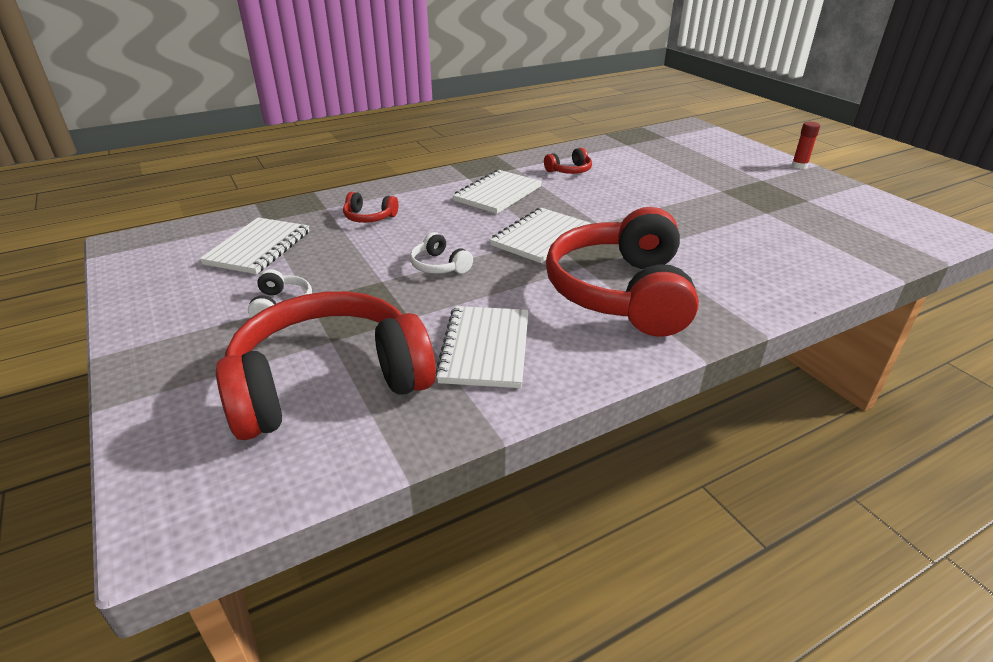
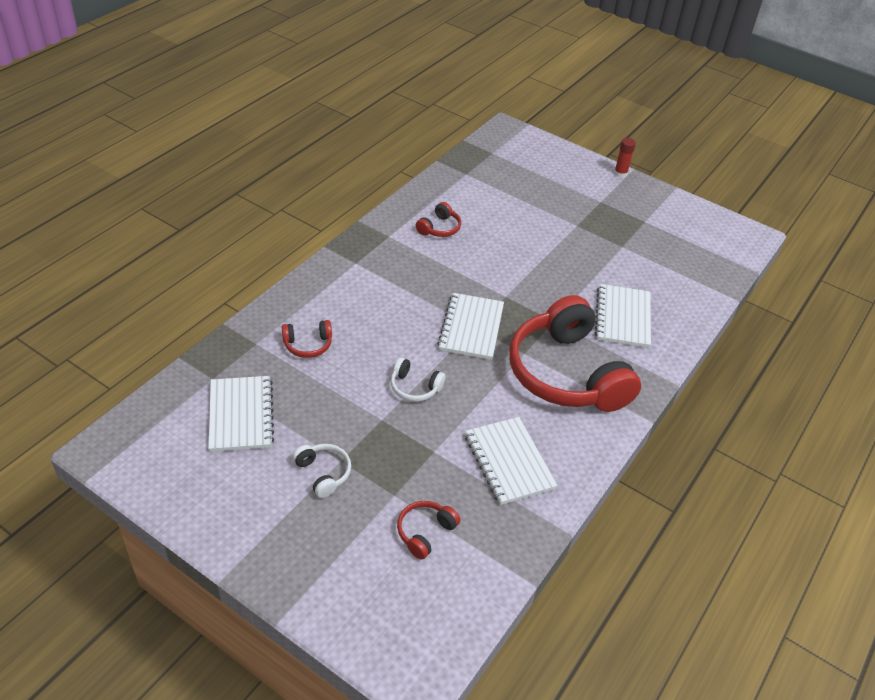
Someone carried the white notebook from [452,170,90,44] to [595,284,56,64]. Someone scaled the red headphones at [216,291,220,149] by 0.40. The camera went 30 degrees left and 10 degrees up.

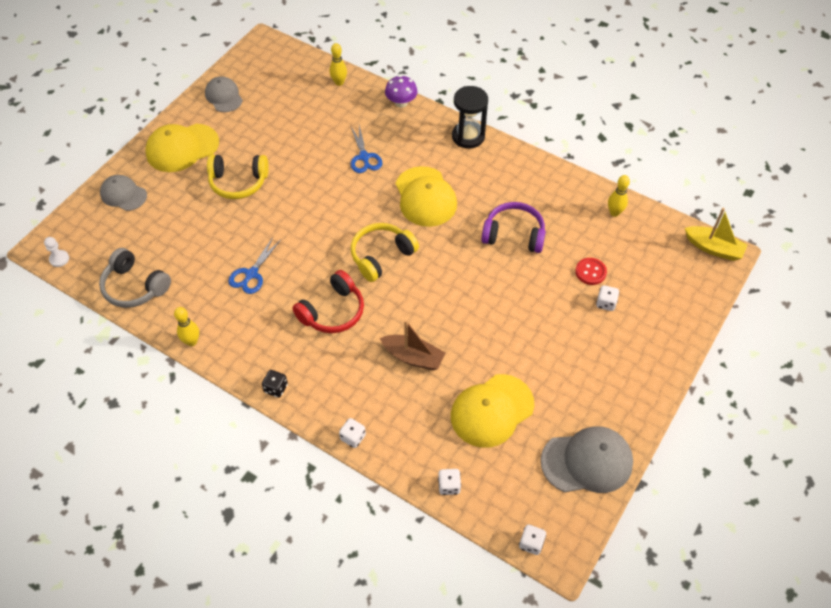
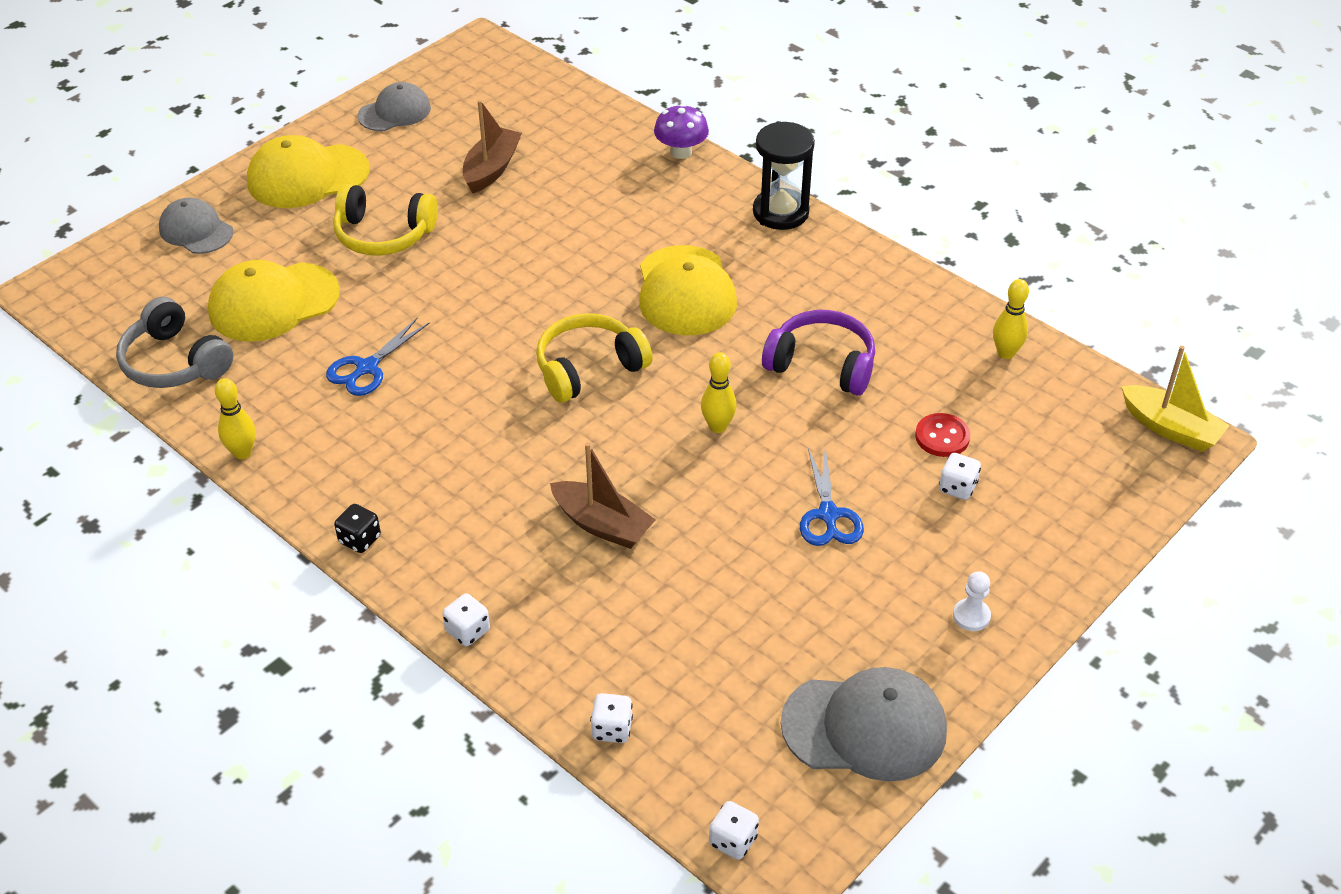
Someone carried the yellow bowling pin from [330,43,17,43] to [701,352,36,81]. Someone rotated the grey cap at [205,76,38,36] by 75 degrees clockwise. Someone carried the blue scissors from [350,125,32,48] to [800,447,64,99]. Someone carried the white pawn from [44,237,25,30] to [953,571,38,60]. Someone took away the red headphones at [292,270,72,63]. Someone carried the yellow cap from [451,374,83,74] to [208,260,132,82]. Someone put down the brown boat at [463,100,59,93]. The camera went 10 degrees right and 10 degrees down.

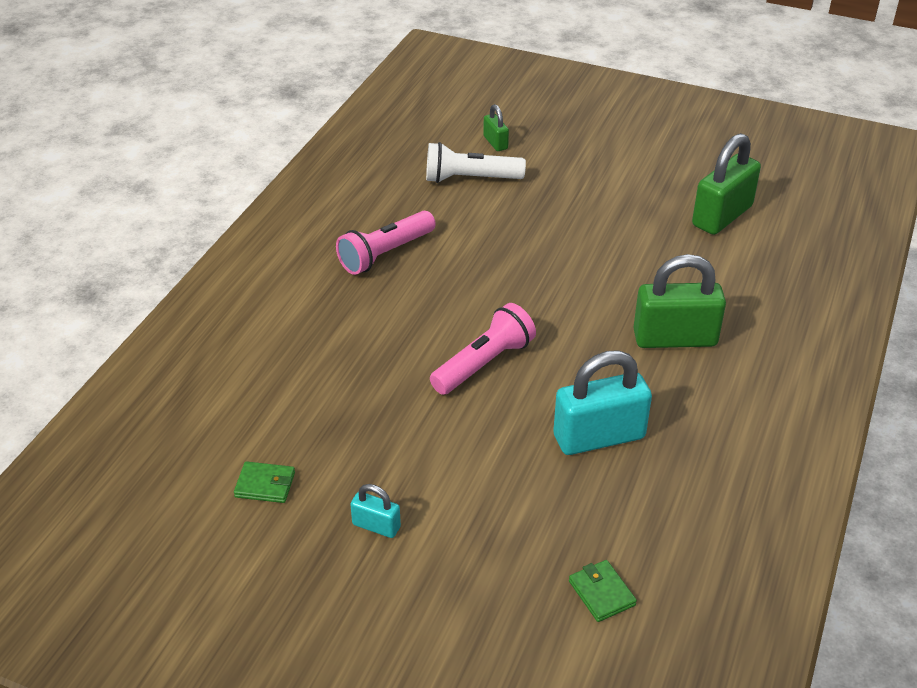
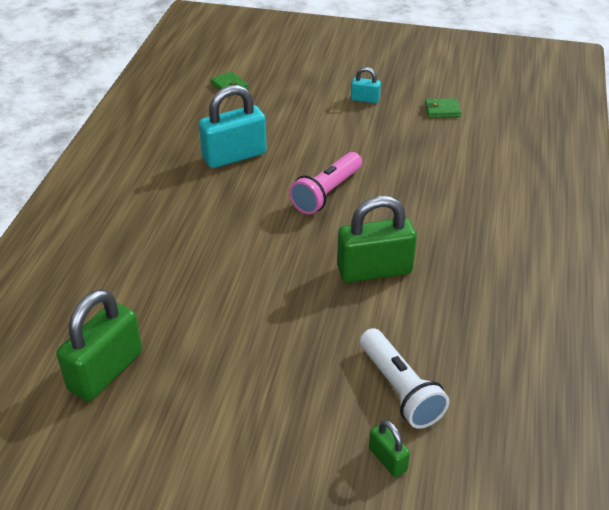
Someone rotated the white flashlight at [426,142,100,41] by 75 degrees clockwise. Someone took away the pink flashlight at [336,211,100,64]. Someone carried the green padlock from [633,254,93,94] to [337,196,80,87]. The camera went 170 degrees right and 0 degrees up.

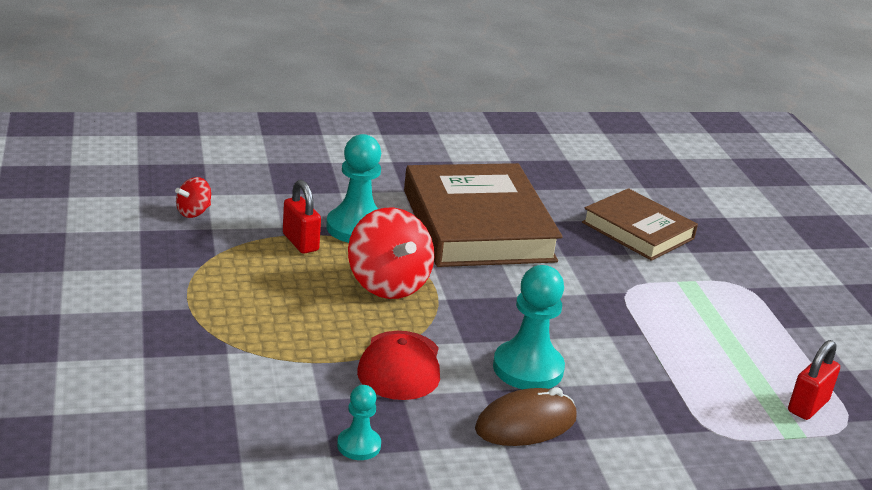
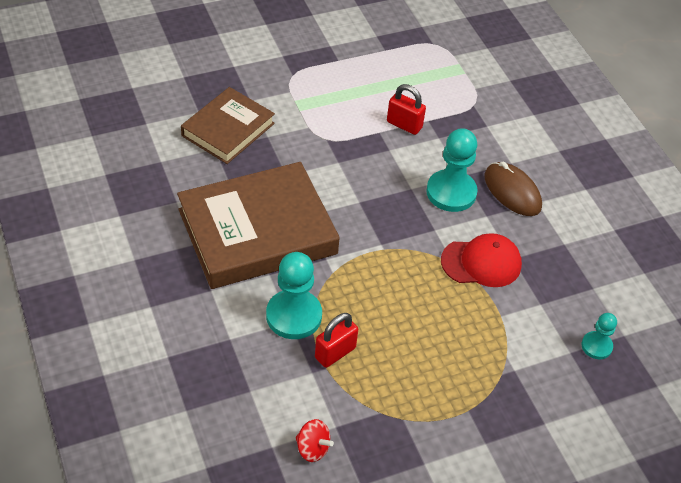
Someone took away the red spinning top at [348,208,86,91]. Someone carried the red padlock from [788,340,52,80] to [387,84,39,51]. Someone carried the turquoise pawn from [337,385,44,75] to [582,313,35,46]. The camera went 100 degrees left and 20 degrees up.

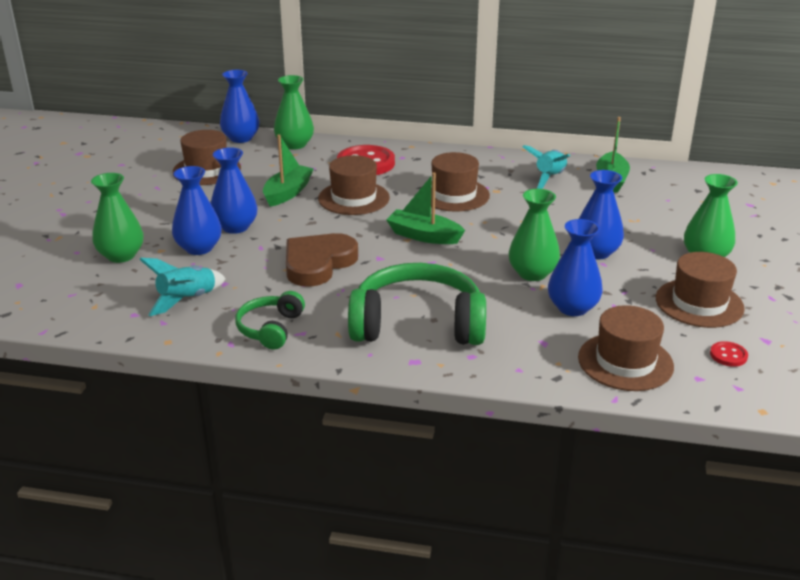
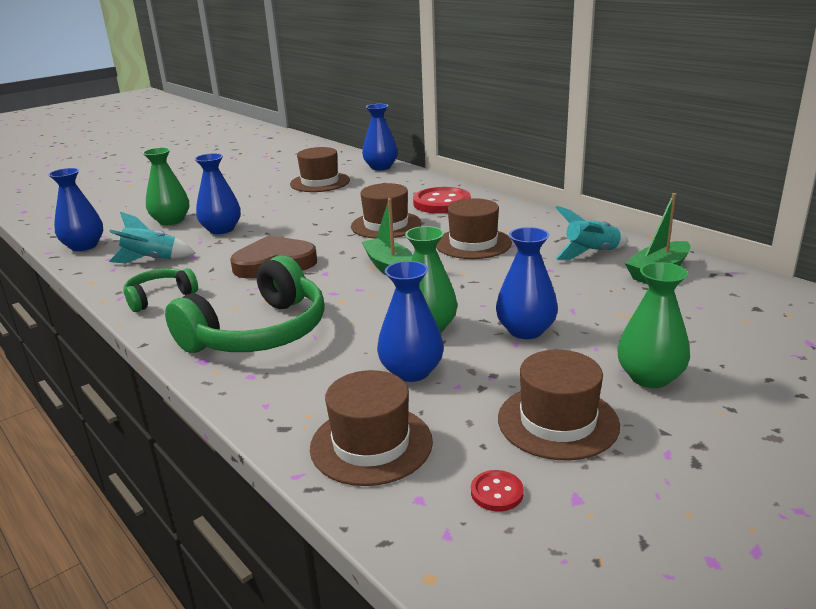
Someone took away the green vase at [274,75,40,74]. Someone took away the green boat at [263,134,51,73]. Someone carried the blue vase from [211,147,46,87] to [48,168,55,83]. Someone rotated the green headphones at [348,263,138,82] by 90 degrees clockwise. The camera went 40 degrees right and 5 degrees down.

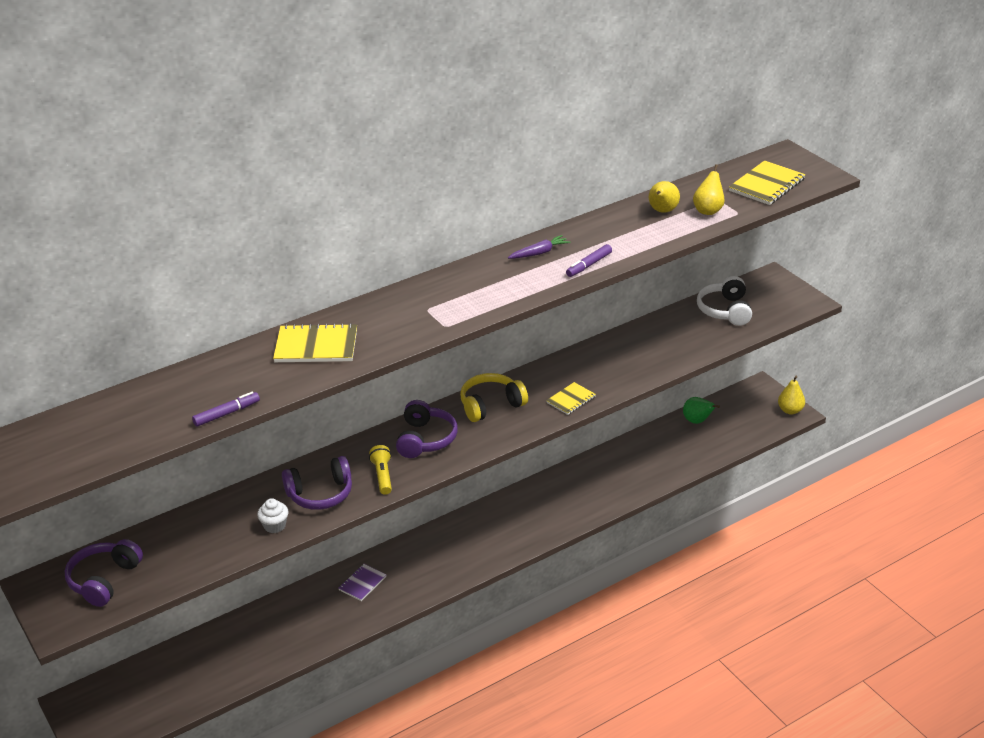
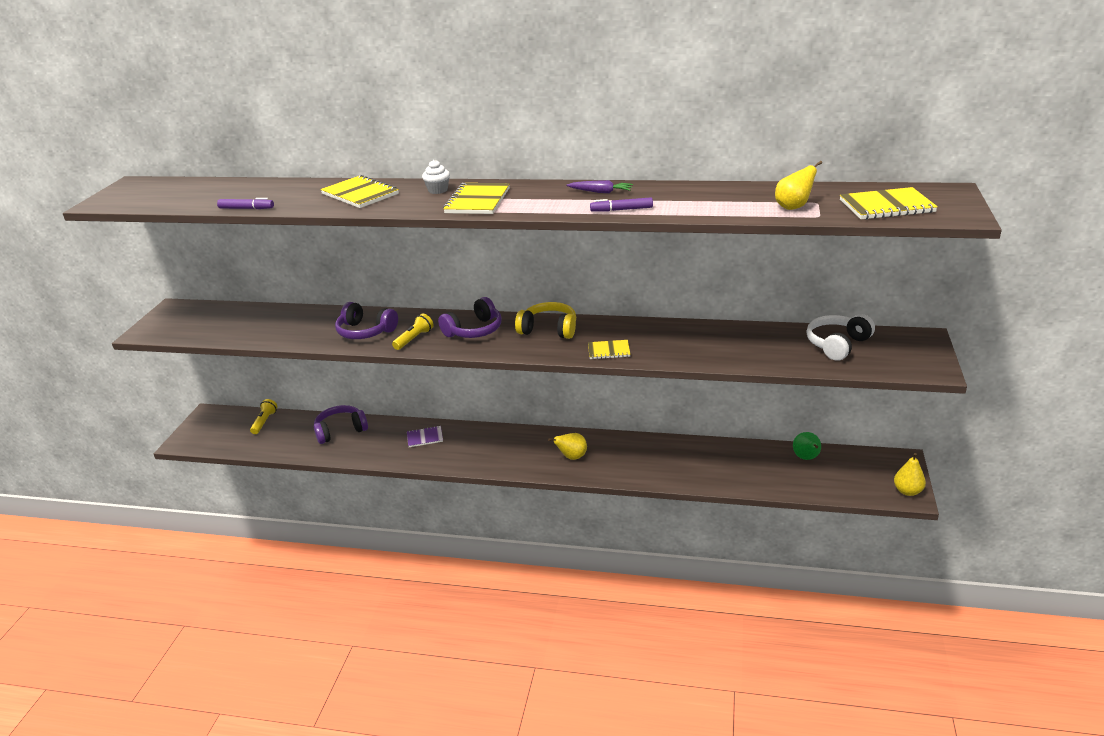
Someone carried the yellow pear from [649,181,31,32] to [548,433,39,27]. Someone carried the white cupcake from [257,498,31,35] to [422,160,28,34]. Someone carried the purple headphones from [65,539,78,68] to [314,405,54,39]. Someone put down the yellow notebook at [443,183,67,31]. Someone put down the yellow flashlight at [250,399,28,35]. The camera went 45 degrees right and 5 degrees down.

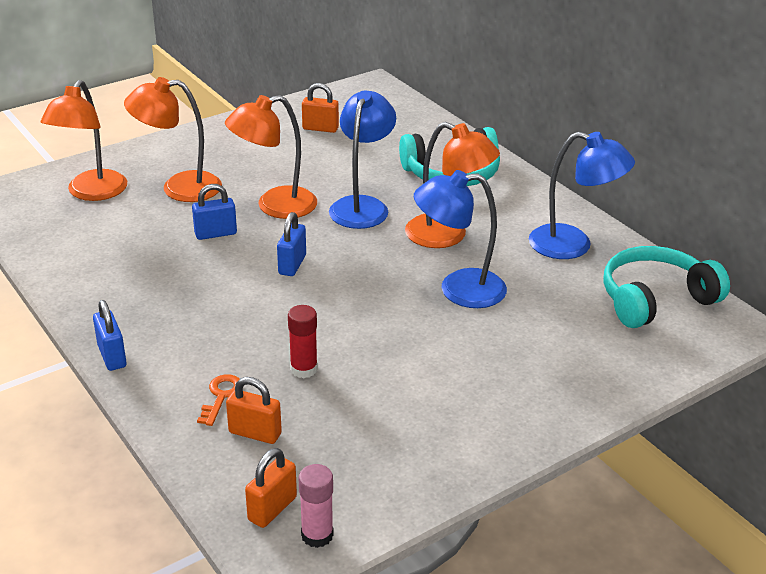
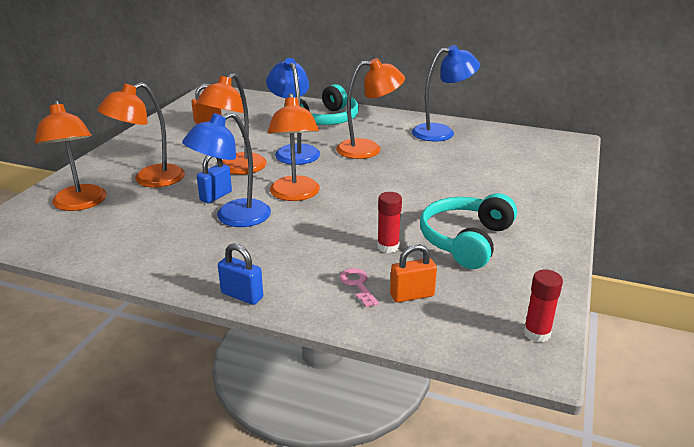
Someone carried the blue lamp from [414,170,93,138] to [182,112,89,115]. Someone swapped the blue padlock at [277,212,29,64] for the orange lamp at [268,93,52,108]. Someone carried the turquoise headphones from [603,246,127,82] to [420,193,97,76]. Someone repainted the orange key at [197,374,42,52], which became the pink key at [339,268,40,39]. Someone took away the orange padlock at [245,448,52,80]. Someone repainted the pink glue stick at [299,464,35,84], which became the red glue stick at [524,270,39,72]. The camera went 35 degrees left and 5 degrees down.

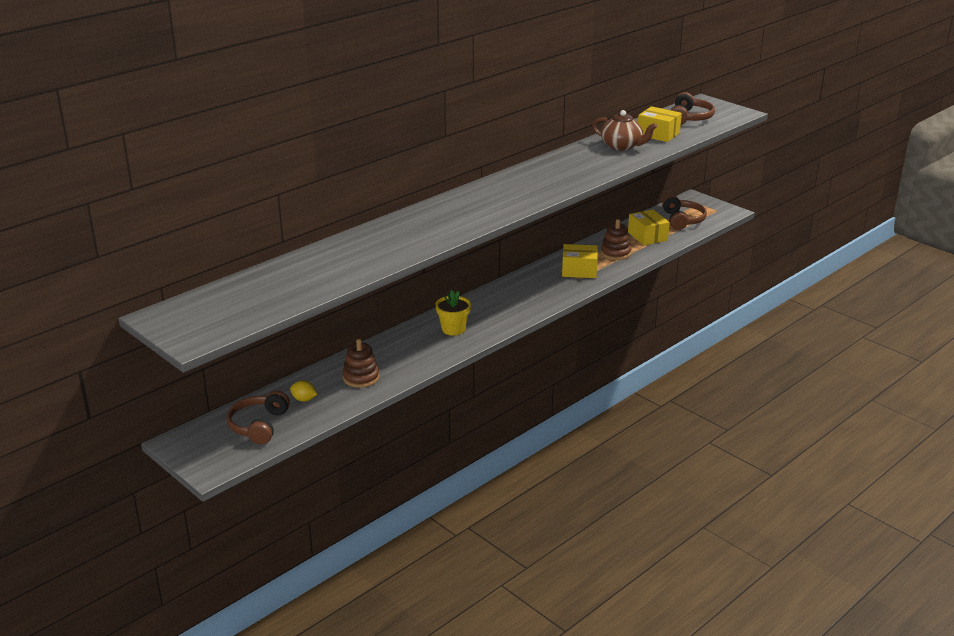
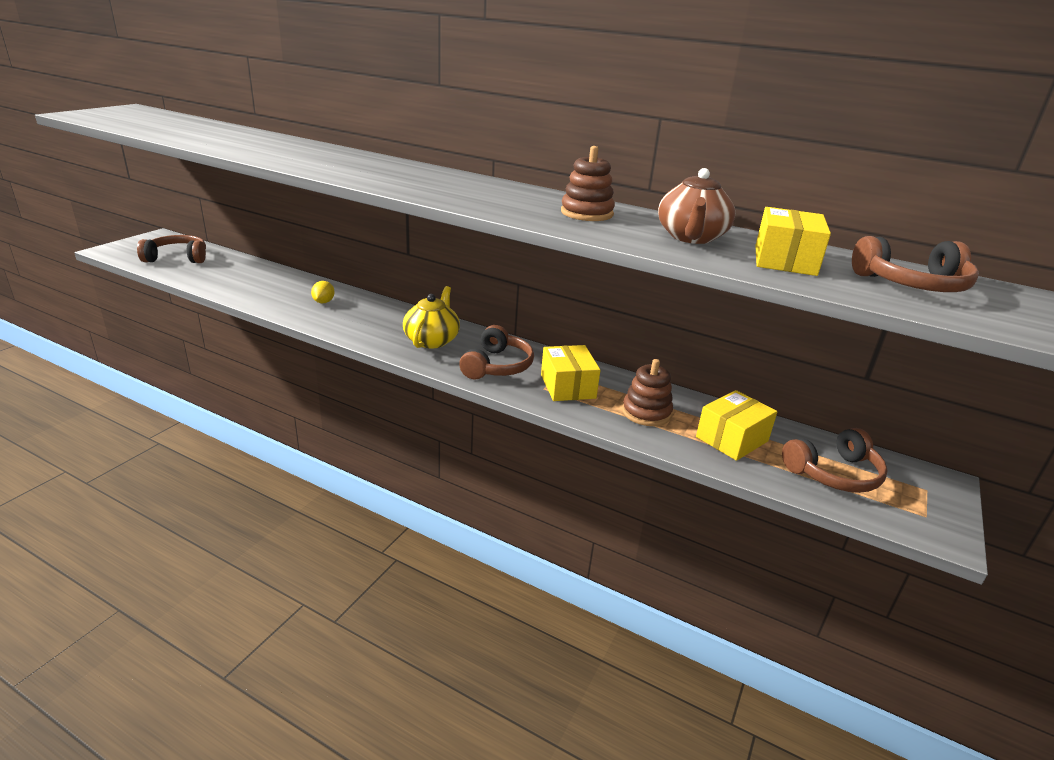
Someone took away the yellow flower pot at [436,290,35,46]. Someone carried the brown stacking toy from [343,339,36,49] to [561,146,54,75]. Someone carried the yellow lemon from [290,380,27,22] to [311,281,24,22]. Someone put down the yellow teapot at [403,286,57,62]. Someone put down the brown headphones at [459,325,75,55]. The camera went 70 degrees right and 0 degrees up.

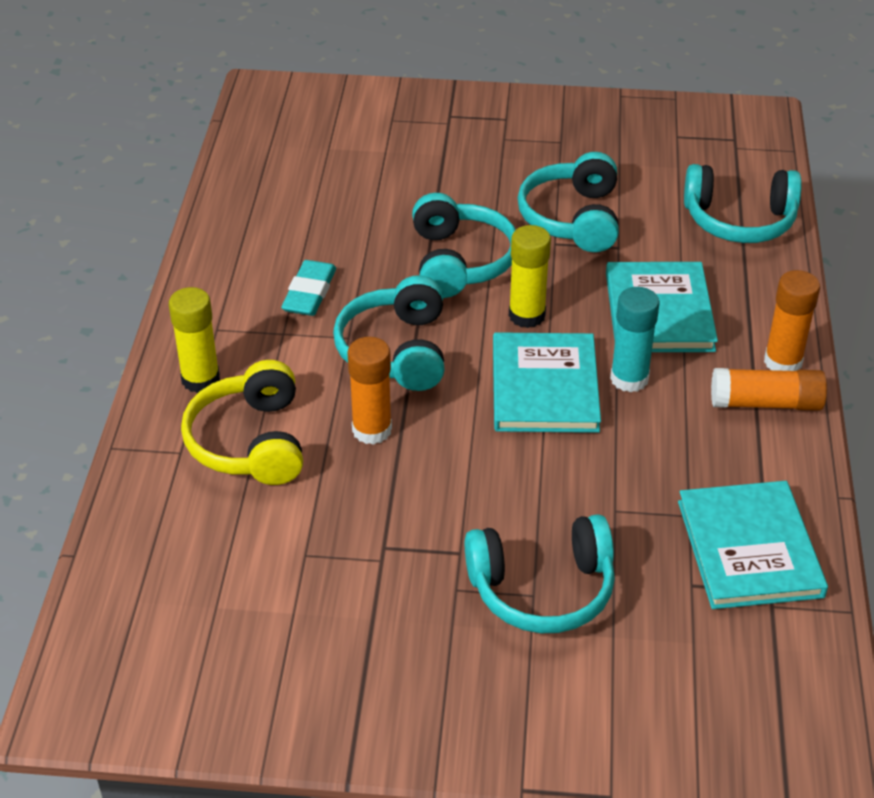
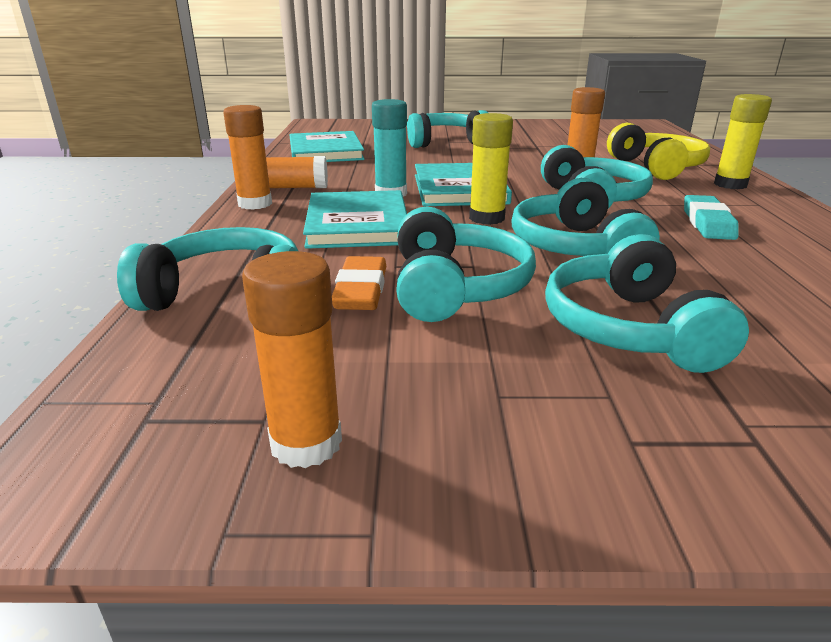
Someone put down the turquoise headphones at [545,234,204,139]. Someone put down the orange glue stick at [242,251,100,217]. Someone put down the orange eraser at [332,256,54,54]. The camera went 175 degrees right and 15 degrees down.

